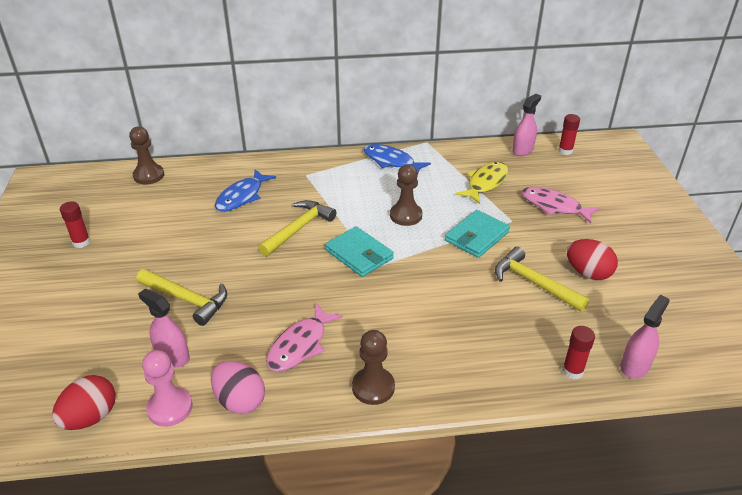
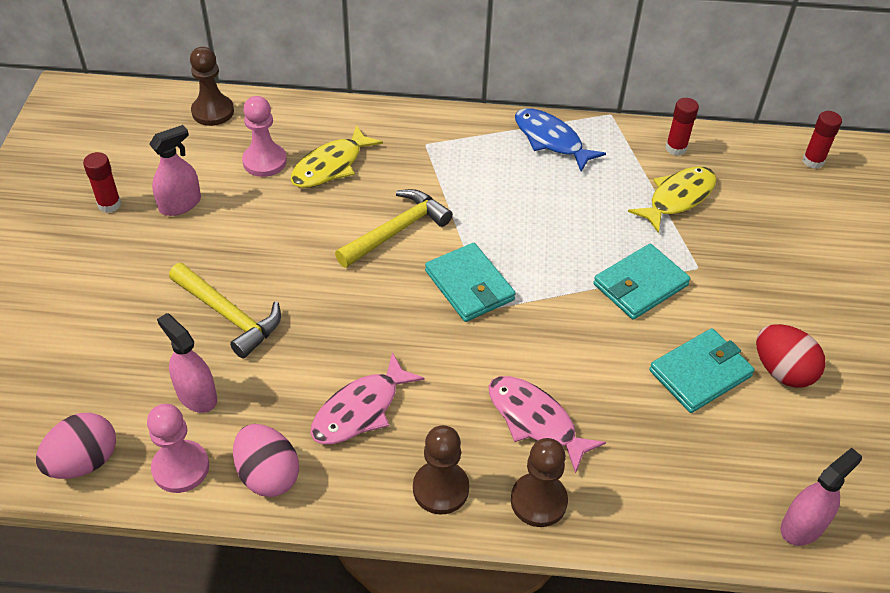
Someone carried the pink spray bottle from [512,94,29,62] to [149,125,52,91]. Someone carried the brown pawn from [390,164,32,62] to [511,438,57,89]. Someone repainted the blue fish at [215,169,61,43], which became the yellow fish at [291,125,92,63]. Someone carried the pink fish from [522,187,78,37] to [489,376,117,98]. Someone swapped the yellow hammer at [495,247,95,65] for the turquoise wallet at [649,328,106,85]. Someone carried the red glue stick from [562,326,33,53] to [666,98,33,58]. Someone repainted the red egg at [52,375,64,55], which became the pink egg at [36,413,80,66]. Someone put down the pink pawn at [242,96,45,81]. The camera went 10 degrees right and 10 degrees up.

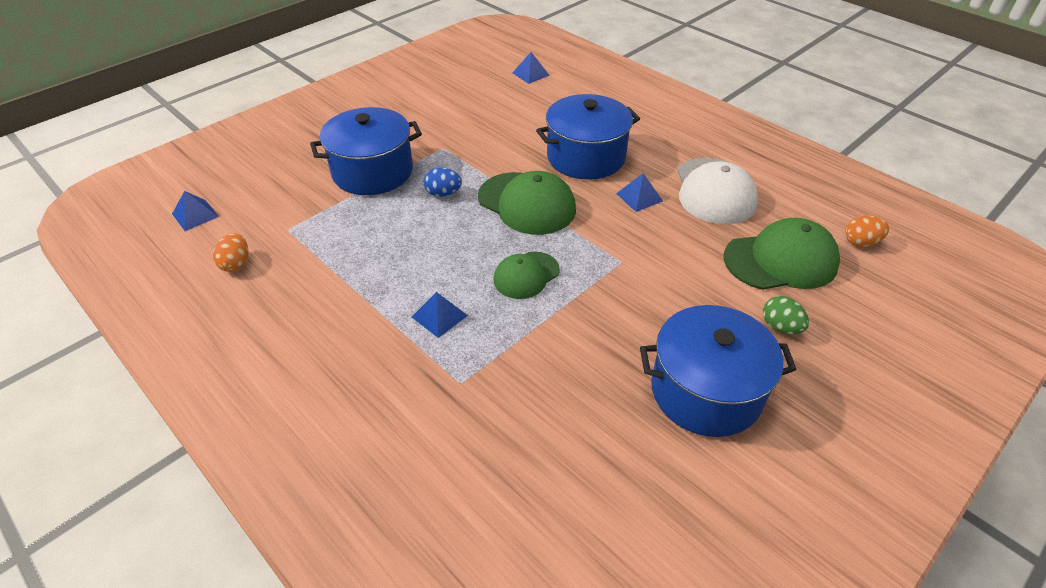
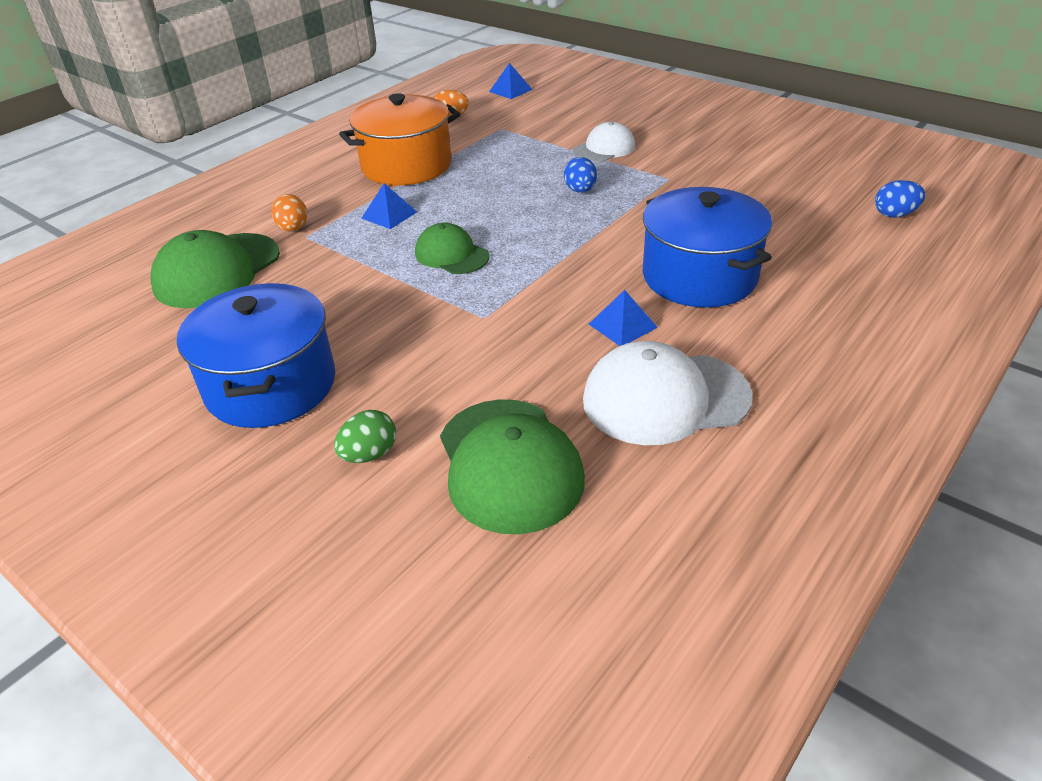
Someone swapped the blue pyramid at [512,52,38,32] for the blue egg at [875,180,50,38]. Someone swapped the blue pot at [310,107,112,88] for the white cap at [573,122,62,40]. Someone carried the green cap from [478,171,98,64] to [150,230,130,78]. Someone carried the orange egg from [845,216,44,31] to [271,194,36,37]. Someone put down the orange pot at [339,93,121,93]. The camera went 85 degrees right and 5 degrees down.

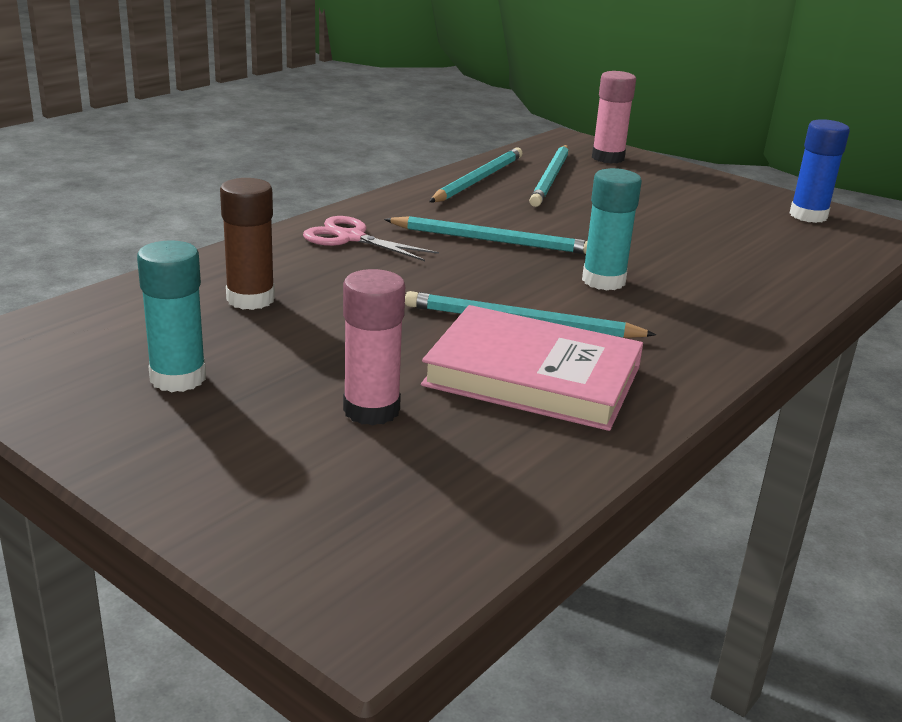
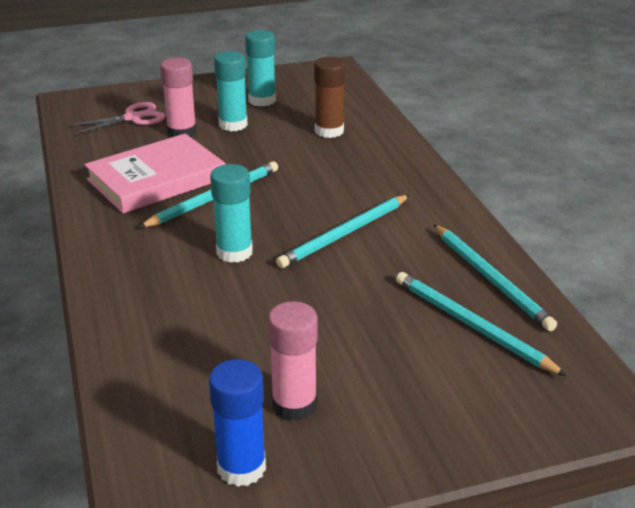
Someone carried the pink glue stick from [592,71,44,92] to [268,301,50,120]. Someone carried the pink scissors from [303,216,136,45] to [68,102,97,33]. Someone put down the turquoise glue stick at [214,51,34,81]. The camera went 125 degrees right and 5 degrees up.

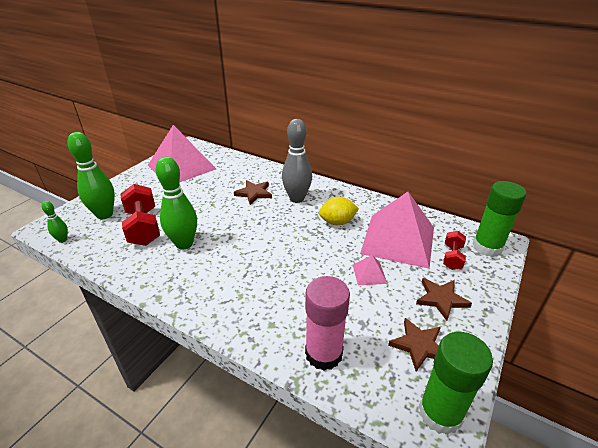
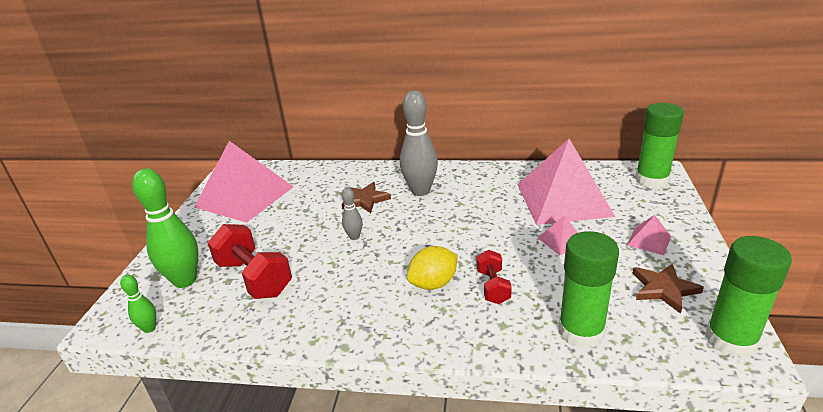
Someone took away the green bowling pin at [156,157,41,93]. Someone carried the yellow lemon from [319,197,40,28] to [407,246,51,44]. Someone carried the red dumbbell from [443,231,23,39] to [477,250,35,54]. Someone repainted the pink glue stick at [305,276,45,95], which became the green glue stick at [559,231,60,118]. Someone swapped the brown star at [416,278,56,43] for the pink pyramid at [627,215,45,40]. Someone put down the grey bowling pin at [342,187,21,53]. The camera went 20 degrees left and 5 degrees down.

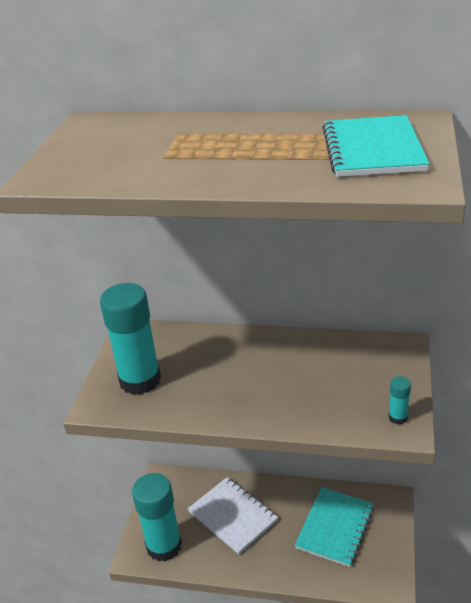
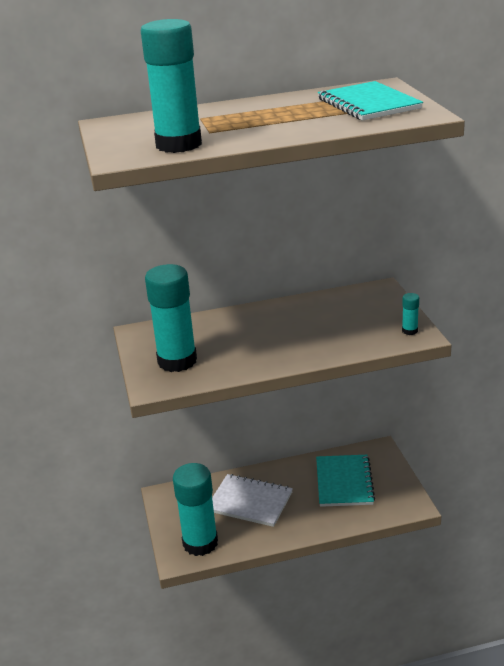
Someone put down the turquoise glue stick at [141,19,61,134]. The camera went 25 degrees left and 5 degrees down.

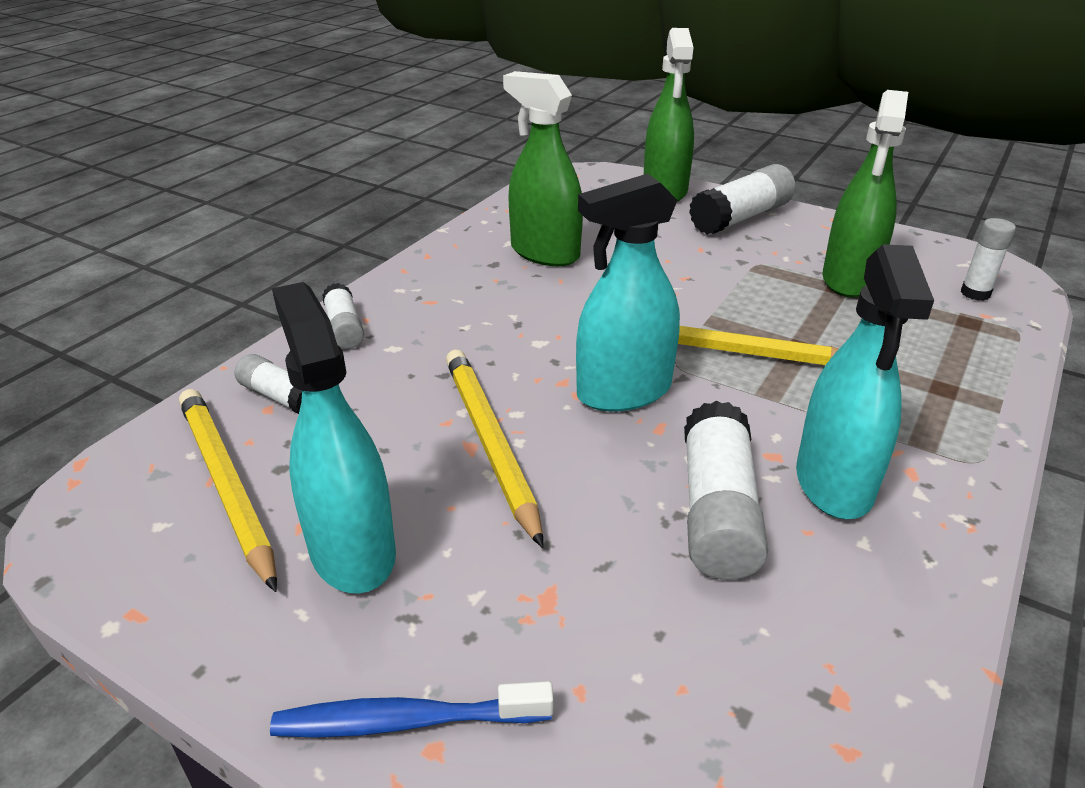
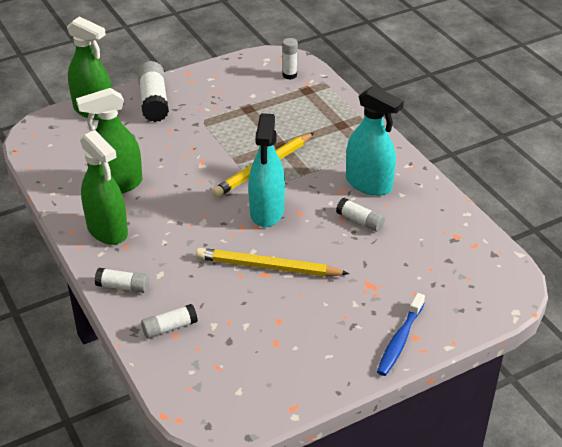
Someone carried the green spray bottle from [822,90,86,207] to [80,130,48,115]. Someone took away the turquoise spray bottle at [272,282,124,311]. Someone took away the yellow pencil at [179,389,98,203]. Someone scaled the white glue stick at [684,401,84,179] by 0.58. The camera went 60 degrees left and 5 degrees up.

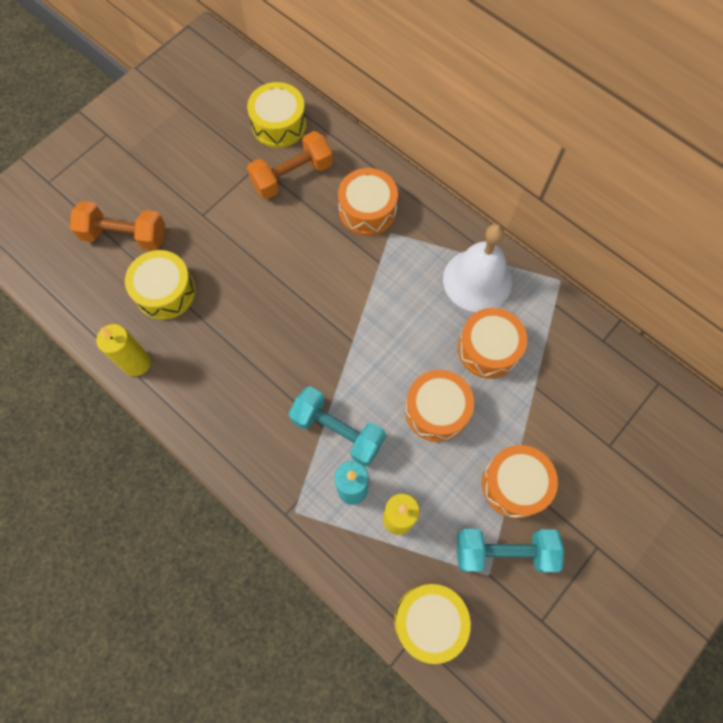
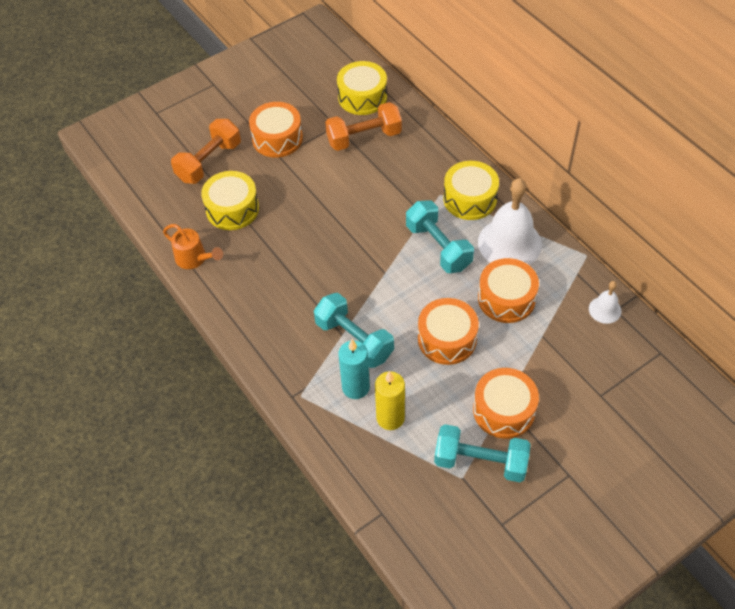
Someone carried the orange drum from [338,168,60,68] to [249,102,54,56]. Someone rotated the orange dumbbell at [70,201,95,50] by 75 degrees counterclockwise. Someone swapped the yellow candle at [96,324,55,52] for the orange watering can at [163,224,60,45]. Someone carried the yellow drum from [394,584,77,80] to [443,161,56,59]. Someone put down the turquoise dumbbell at [406,200,68,73]. Someone put down the white bell at [589,281,33,43]. The camera went 15 degrees right and 15 degrees down.

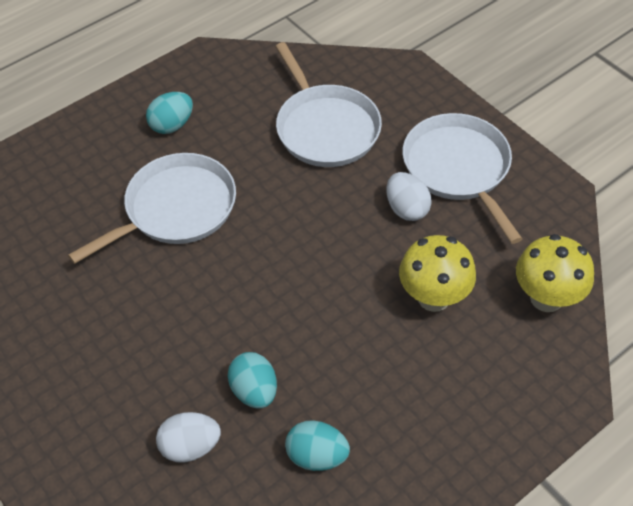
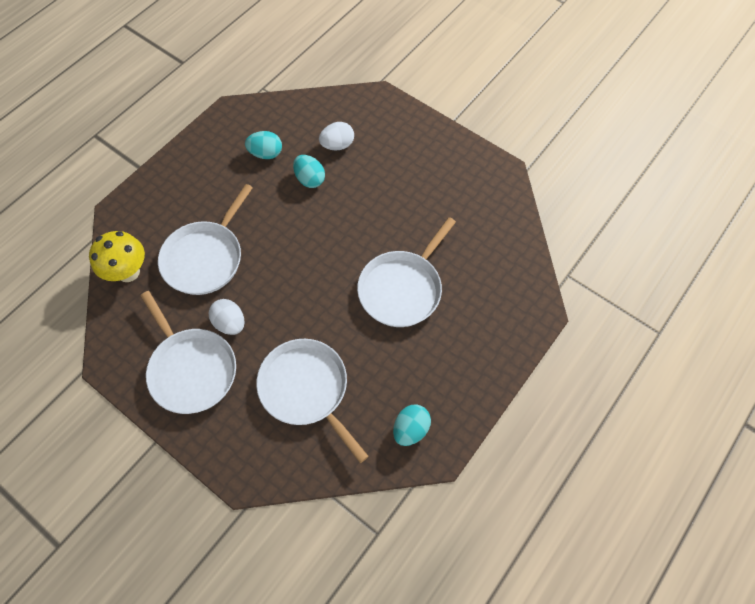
Someone carried the turquoise egg from [146,92,47,42] to [393,405,38,41]. Someone swapped the yellow mushroom at [399,235,77,77] for the white pan at [158,184,95,111]. The camera went 165 degrees right and 10 degrees up.

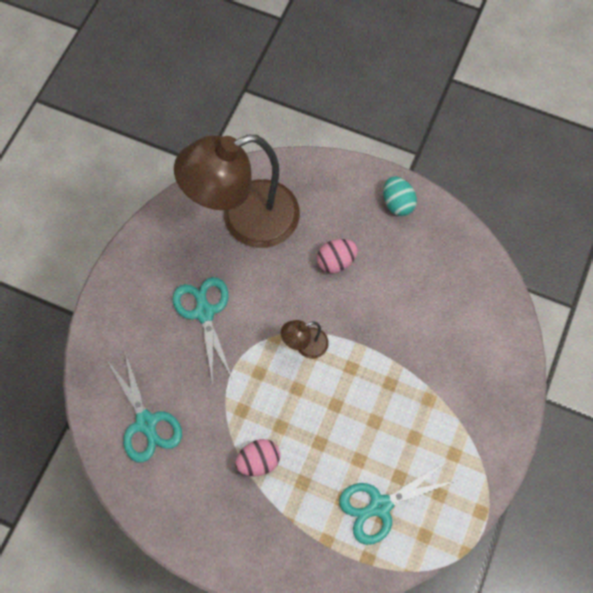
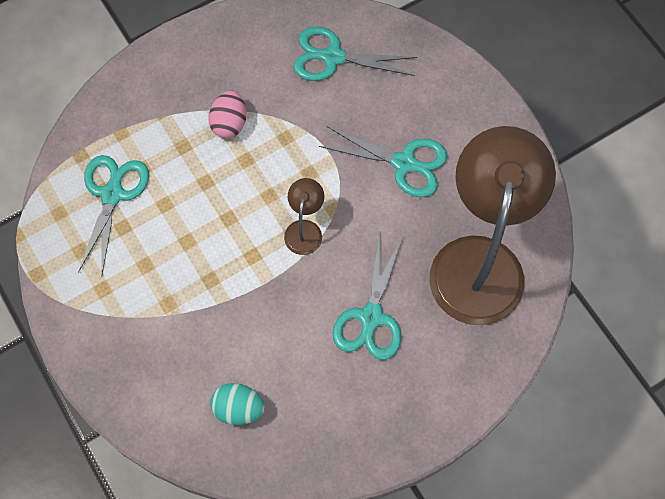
Someone carried the turquoise egg from [383,176,34,40] to [210,383,55,42]. Someone swapped the pink egg at [317,239,41,34] for the turquoise scissors at [333,235,70,125]. The camera went 125 degrees right and 0 degrees up.

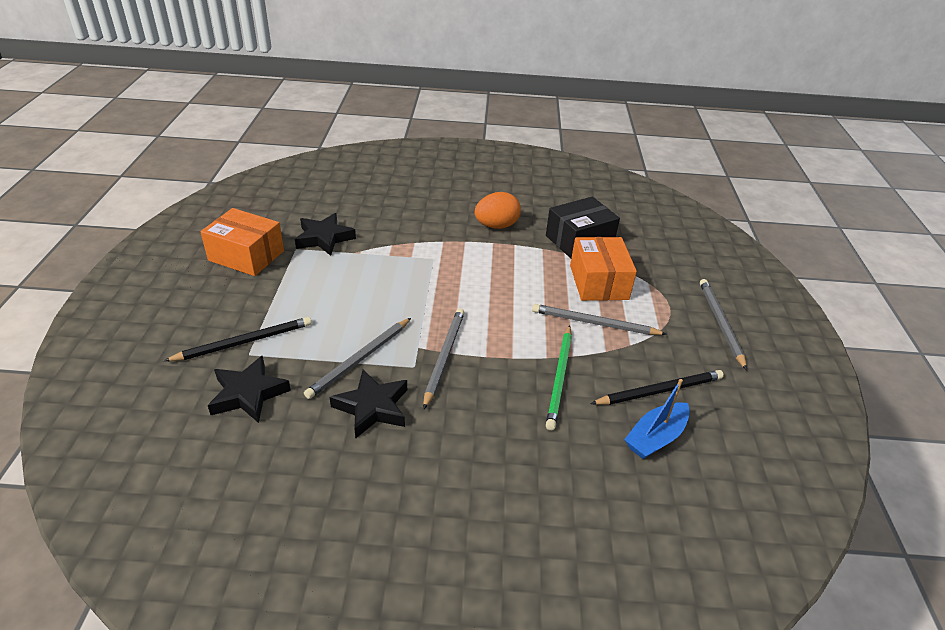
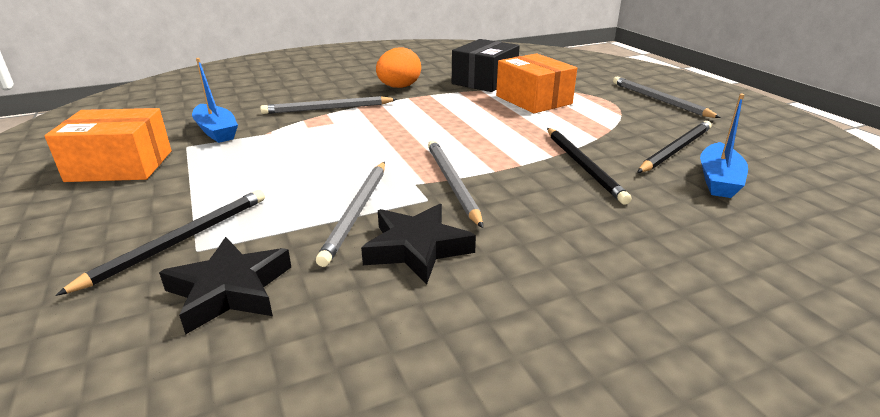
Someone swapped the black star at [295,213,61,43] for the blue boat at [192,58,46,85]. Someone carried the grey pencil from [532,304,134,31] to [260,96,138,18]. Someone repainted the green pencil at [546,325,26,105], which became the black pencil at [547,128,85,77]. The camera went 25 degrees left and 10 degrees down.

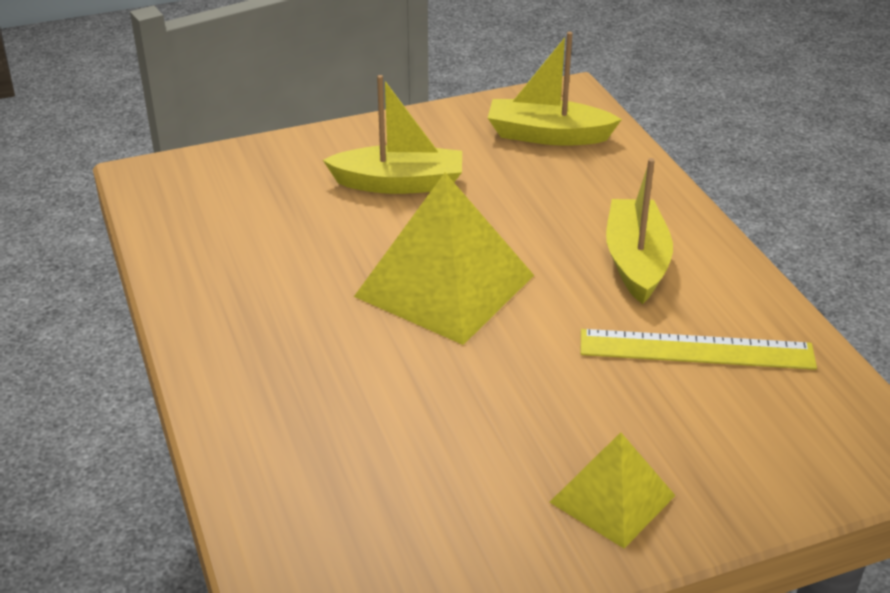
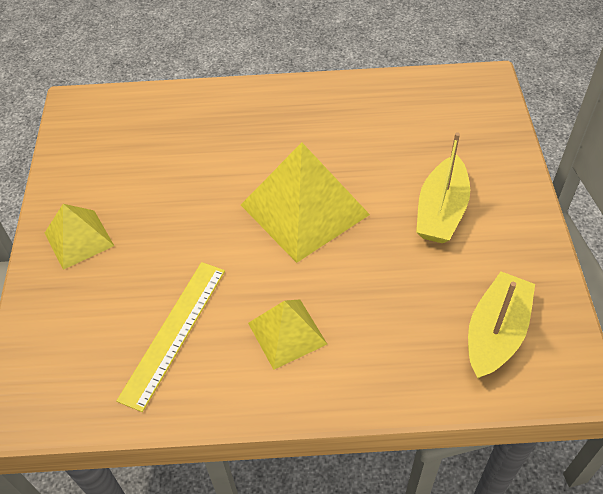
Someone swapped the yellow boat at [606,158,67,146] for the yellow pyramid at [248,299,79,71]. The camera went 110 degrees right and 15 degrees up.

